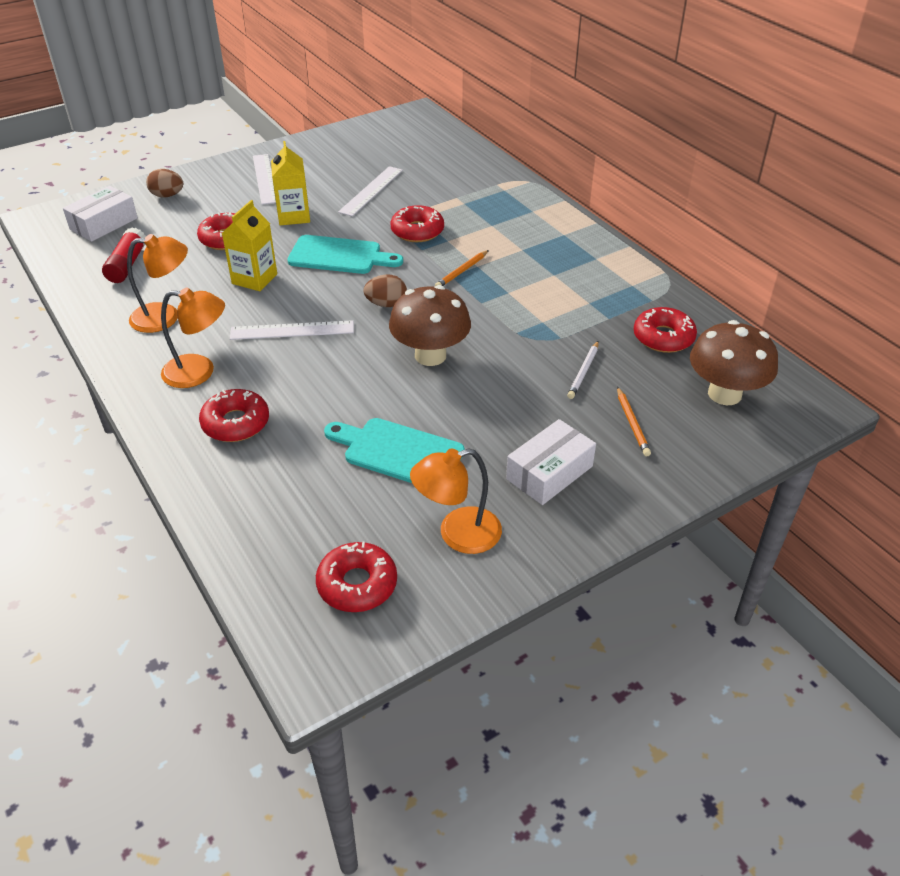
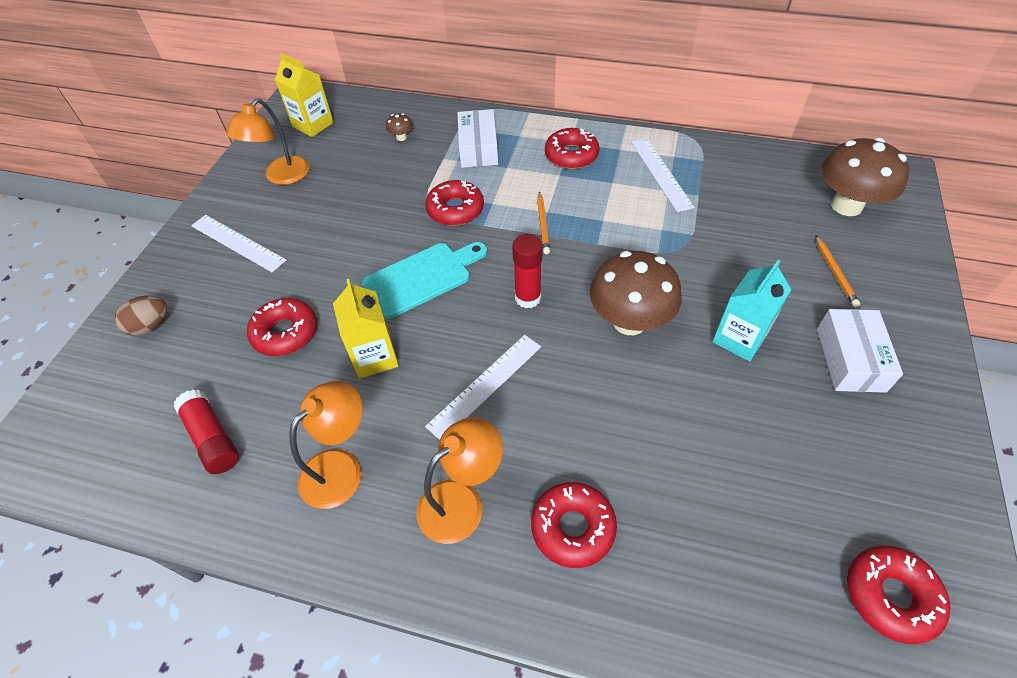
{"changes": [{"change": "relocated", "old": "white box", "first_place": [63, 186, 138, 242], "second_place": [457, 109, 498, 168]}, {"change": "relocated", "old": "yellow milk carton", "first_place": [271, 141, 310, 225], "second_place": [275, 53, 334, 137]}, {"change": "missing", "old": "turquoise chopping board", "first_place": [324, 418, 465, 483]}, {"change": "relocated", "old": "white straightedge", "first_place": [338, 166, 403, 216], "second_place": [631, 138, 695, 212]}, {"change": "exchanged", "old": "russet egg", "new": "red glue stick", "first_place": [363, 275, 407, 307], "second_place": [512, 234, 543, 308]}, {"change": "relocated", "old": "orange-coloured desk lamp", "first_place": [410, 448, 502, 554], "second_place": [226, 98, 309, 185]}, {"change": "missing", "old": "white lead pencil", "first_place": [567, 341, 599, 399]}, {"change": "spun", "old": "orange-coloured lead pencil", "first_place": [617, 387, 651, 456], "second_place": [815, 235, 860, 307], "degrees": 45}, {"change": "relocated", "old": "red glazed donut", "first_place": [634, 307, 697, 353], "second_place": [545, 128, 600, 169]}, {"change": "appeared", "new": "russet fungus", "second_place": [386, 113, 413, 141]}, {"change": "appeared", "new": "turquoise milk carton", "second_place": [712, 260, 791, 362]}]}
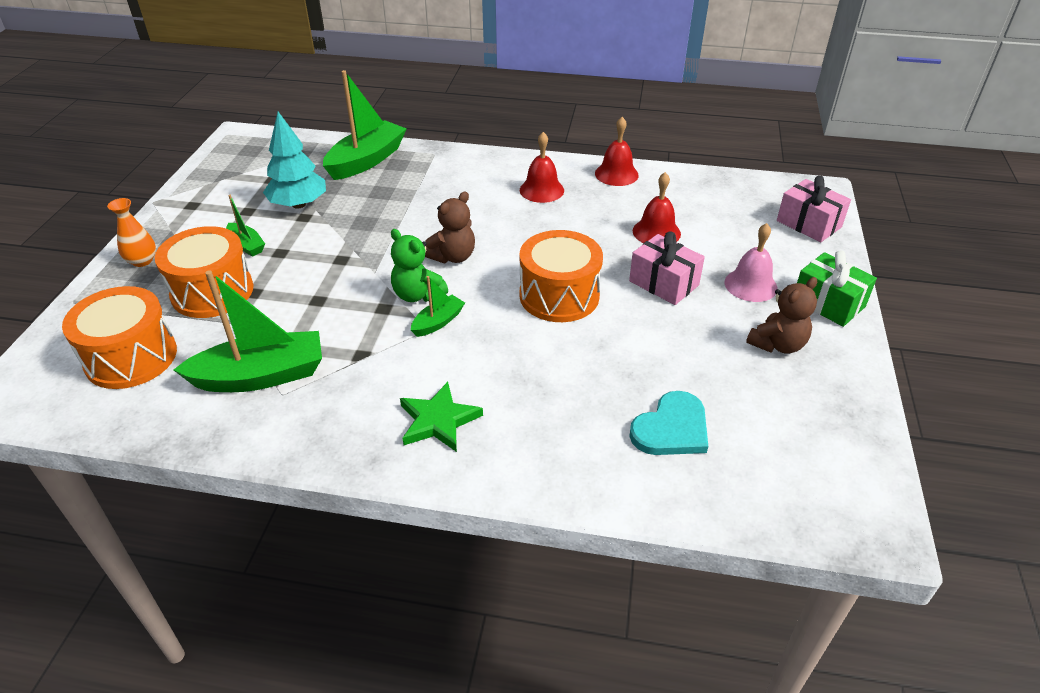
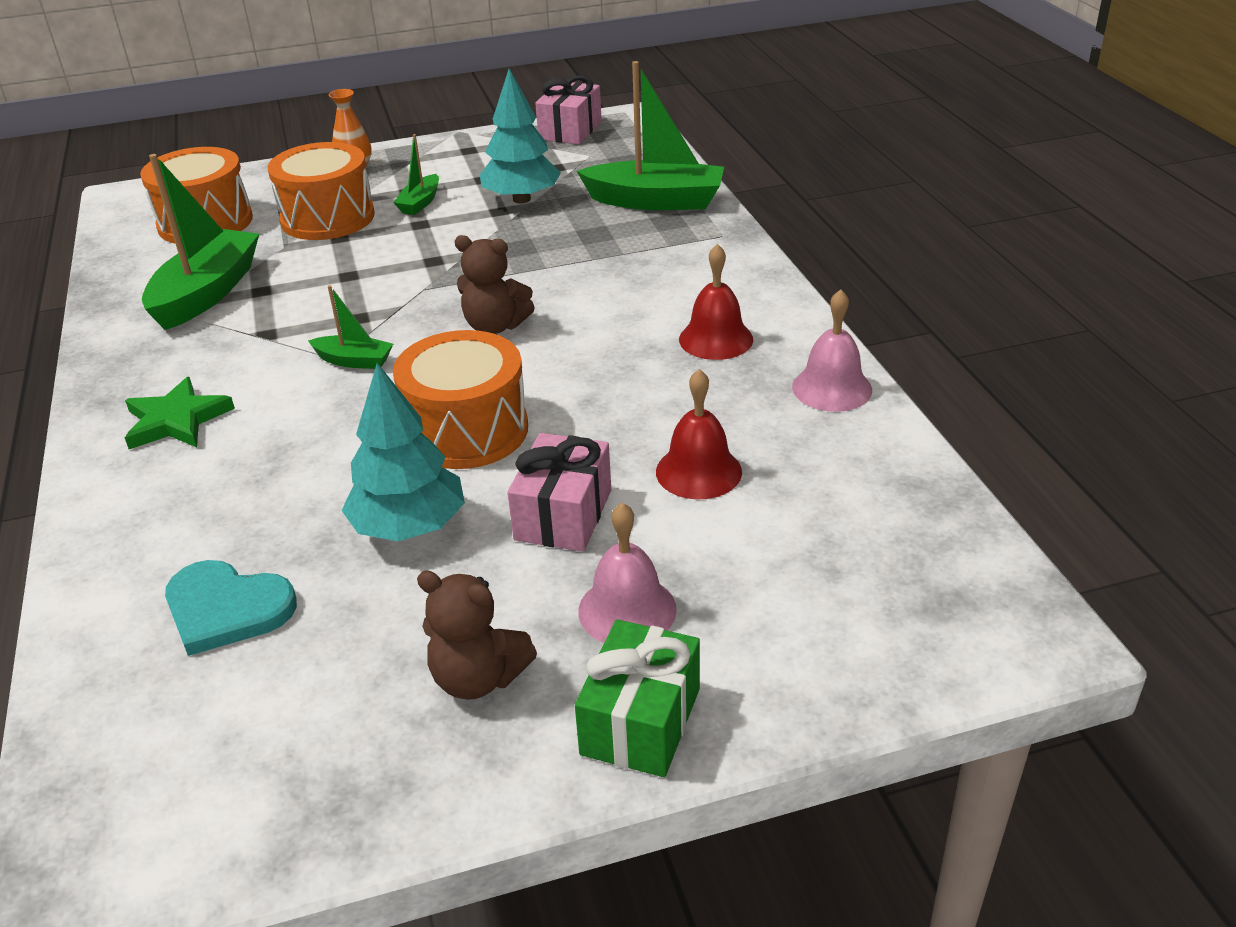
{"changes": [{"change": "spun", "old": "leaf-green toy boat", "first_place": [174, 270, 322, 392], "second_place": [142, 154, 259, 330], "degrees": -120}, {"change": "missing", "old": "leaf-green teddy bear", "first_place": [391, 229, 448, 302]}, {"change": "colour", "old": "red hand bell", "new": "pink hand bell", "first_place": [595, 117, 639, 186], "second_place": [792, 289, 872, 412]}, {"change": "relocated", "old": "pink wrapped gift", "first_place": [777, 176, 851, 242], "second_place": [535, 75, 602, 144]}, {"change": "appeared", "new": "turquoise tree", "second_place": [341, 363, 465, 541]}]}
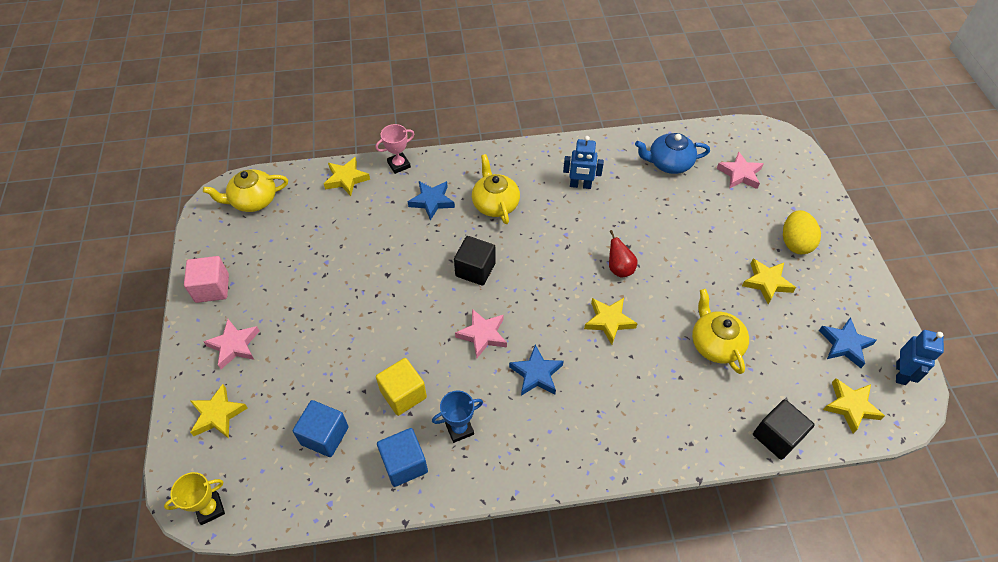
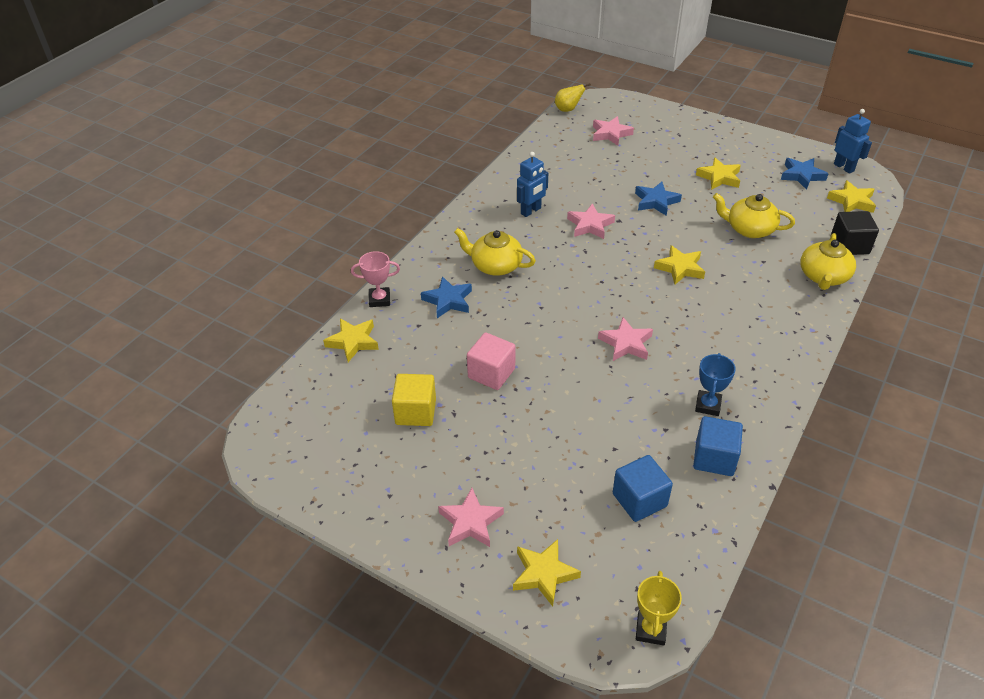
{"changes": [{"change": "relocated", "old": "pink cube", "first_place": [184, 256, 229, 303], "second_place": [467, 332, 515, 390]}, {"change": "relocated", "old": "yellow teapot", "first_place": [203, 169, 288, 212], "second_place": [800, 233, 856, 290]}, {"change": "spun", "old": "pink award cup", "first_place": [375, 124, 414, 174], "second_place": [351, 251, 400, 307], "degrees": 75}, {"change": "relocated", "old": "yellow cube", "first_place": [376, 358, 427, 416], "second_place": [392, 374, 436, 426]}, {"change": "missing", "old": "black cube", "first_place": [454, 236, 496, 286]}, {"change": "relocated", "old": "royal blue five-pointed star", "first_place": [509, 345, 564, 396], "second_place": [635, 182, 682, 216]}, {"change": "missing", "old": "red pear", "first_place": [609, 230, 637, 278]}, {"change": "missing", "old": "royal blue teapot", "first_place": [635, 133, 710, 174]}, {"change": "missing", "old": "yellow egg", "first_place": [783, 210, 821, 254]}, {"change": "appeared", "new": "yellow pear", "second_place": [555, 83, 591, 112]}, {"change": "appeared", "new": "pink five-pointed star", "second_place": [567, 203, 615, 239]}]}
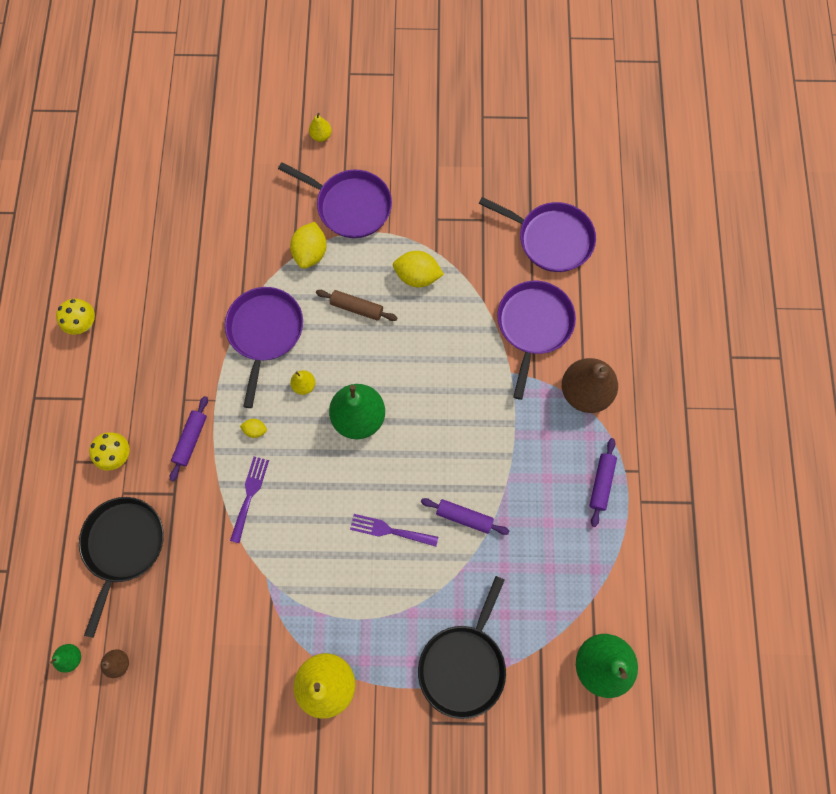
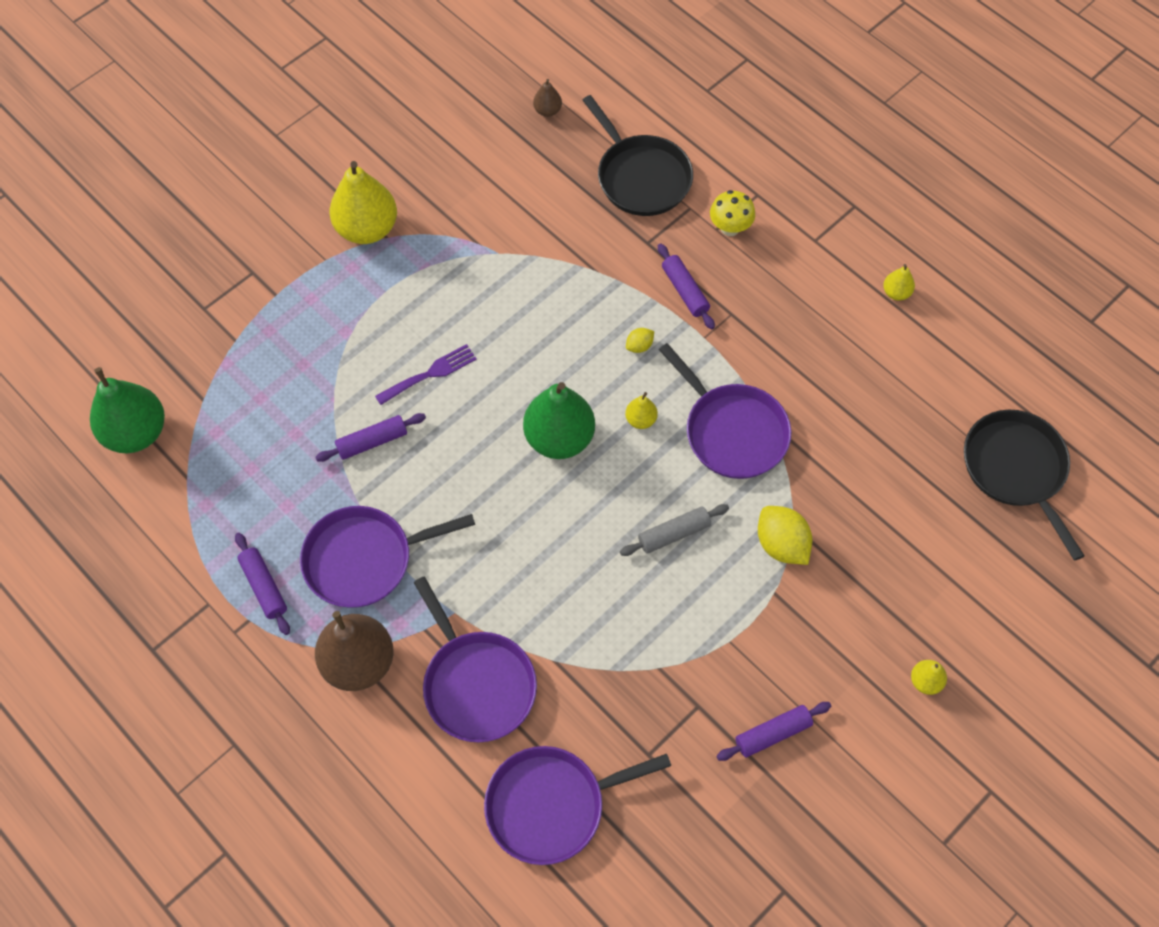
{"changes": [{"change": "missing", "old": "leaf-green pear", "first_place": [50, 644, 81, 673]}, {"change": "exchanged", "old": "yellow fungus", "new": "yellow pear", "first_place": [56, 299, 95, 335], "second_place": [883, 264, 915, 301]}, {"change": "missing", "old": "purple fork", "first_place": [230, 457, 269, 543]}, {"change": "relocated", "old": "purple skillet", "first_place": [278, 162, 392, 238], "second_place": [300, 506, 475, 608]}, {"change": "colour", "old": "russet rolling pin", "new": "grey rolling pin", "first_place": [316, 290, 398, 321], "second_place": [620, 504, 729, 556]}, {"change": "missing", "old": "yellow citrus fruit", "first_place": [393, 251, 444, 287]}, {"change": "relocated", "old": "black skillet", "first_place": [418, 576, 506, 719], "second_place": [964, 410, 1085, 561]}, {"change": "appeared", "new": "purple rolling pin", "second_place": [717, 702, 831, 761]}]}
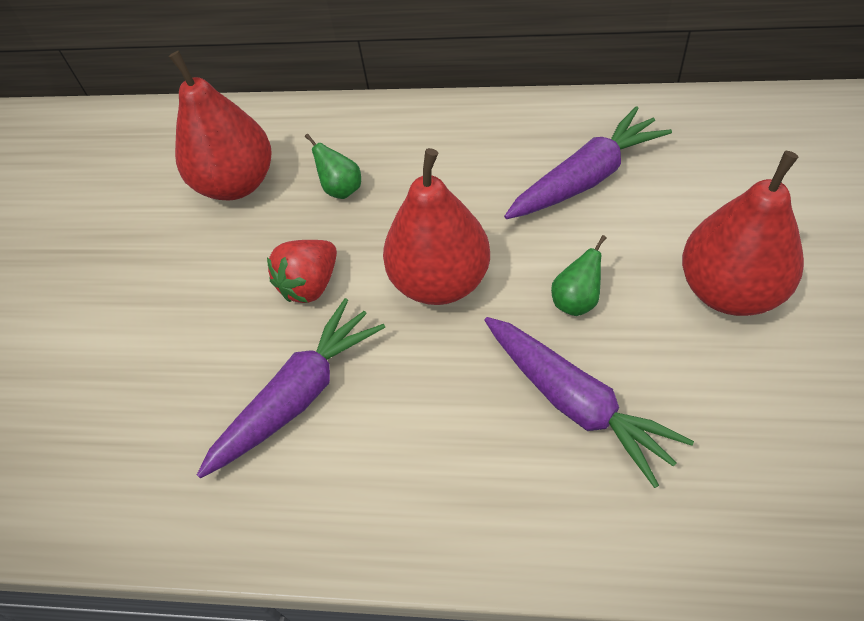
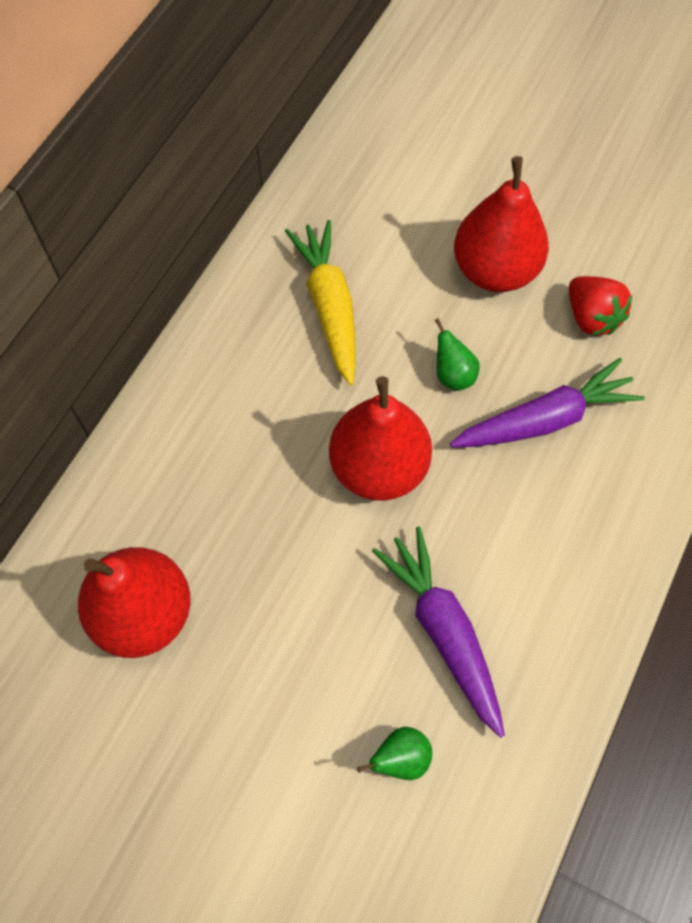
{"changes": [{"change": "relocated", "old": "red strawberry", "first_place": [267, 240, 337, 303], "second_place": [569, 276, 632, 336]}, {"change": "relocated", "old": "leaf-green pear", "first_place": [305, 134, 361, 199], "second_place": [357, 727, 432, 780]}, {"change": "colour", "old": "purple root vegetable", "new": "yellow root vegetable", "first_place": [504, 106, 672, 219], "second_place": [285, 220, 356, 385]}]}
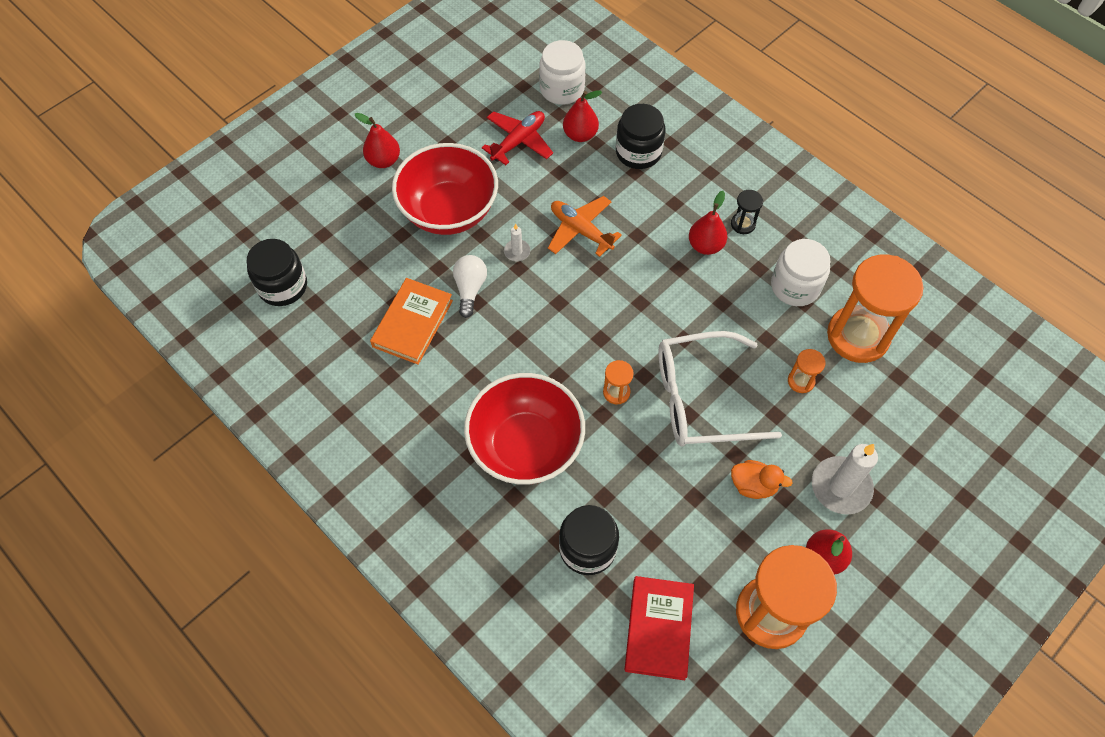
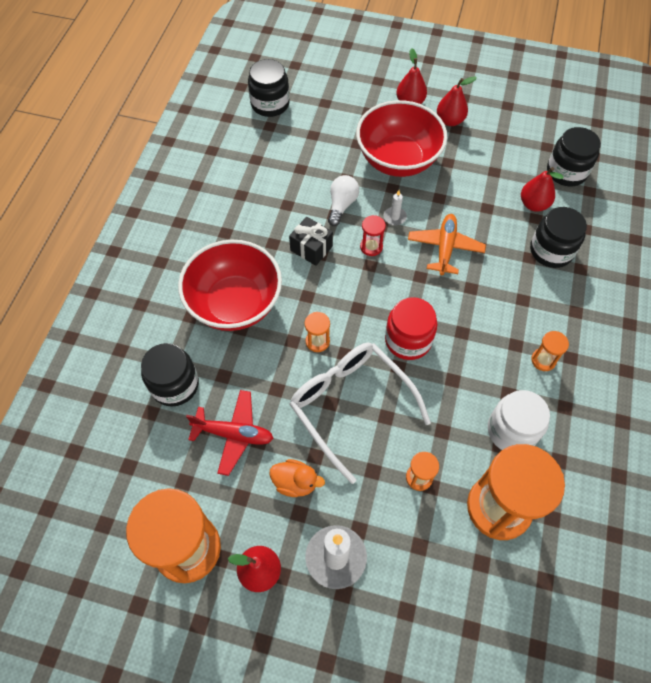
{"changes": [{"change": "missing", "old": "orange-coloured hardback", "first_place": [370, 278, 453, 365]}, {"change": "spun", "old": "white light bulb", "first_place": [453, 255, 487, 318], "second_place": [328, 175, 359, 226], "degrees": -45}, {"change": "relocated", "old": "red toy plane", "first_place": [482, 111, 553, 165], "second_place": [186, 390, 274, 476]}, {"change": "colour", "old": "white preserve jar", "new": "black preserve jar", "first_place": [539, 40, 586, 105], "second_place": [547, 127, 601, 187]}, {"change": "missing", "old": "red hardback", "first_place": [625, 576, 694, 680]}, {"change": "relocated", "old": "red pear", "first_place": [689, 191, 727, 255], "second_place": [437, 76, 477, 126]}, {"change": "colour", "old": "black sandglass", "new": "orange-coloured sandglass", "first_place": [731, 190, 763, 234], "second_place": [531, 331, 569, 371]}, {"change": "spun", "old": "orange-coloured duck", "first_place": [731, 460, 793, 499], "second_place": [270, 459, 325, 497], "degrees": -60}, {"change": "appeared", "new": "black wrapped gift", "second_place": [289, 217, 333, 266]}, {"change": "appeared", "new": "red sandglass", "second_place": [360, 215, 386, 256]}, {"change": "appeared", "new": "red preserve jar", "second_place": [385, 297, 437, 360]}]}
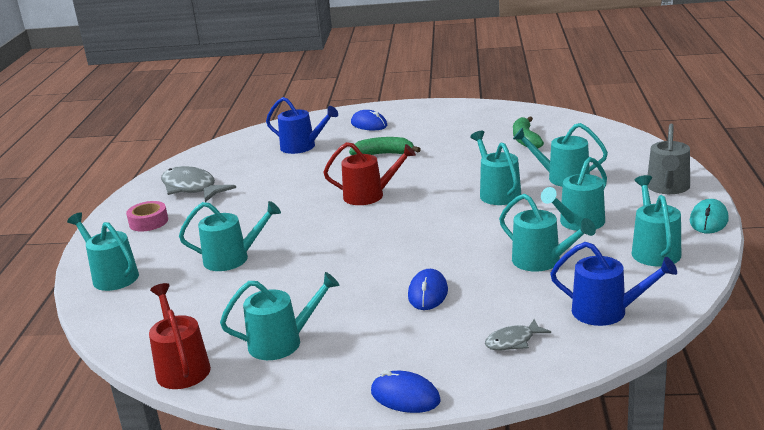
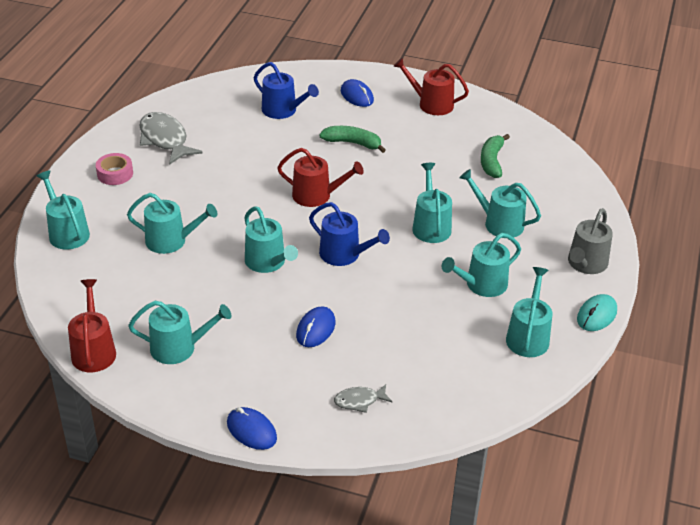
{"changes": [{"change": "relocated", "old": "turquoise watering pot", "first_place": [499, 194, 596, 272], "second_place": [244, 206, 298, 273]}, {"change": "relocated", "old": "royal blue watering pot", "first_place": [550, 242, 677, 326], "second_place": [309, 202, 390, 266]}, {"change": "appeared", "new": "red watering pot", "second_place": [393, 58, 469, 115]}]}
